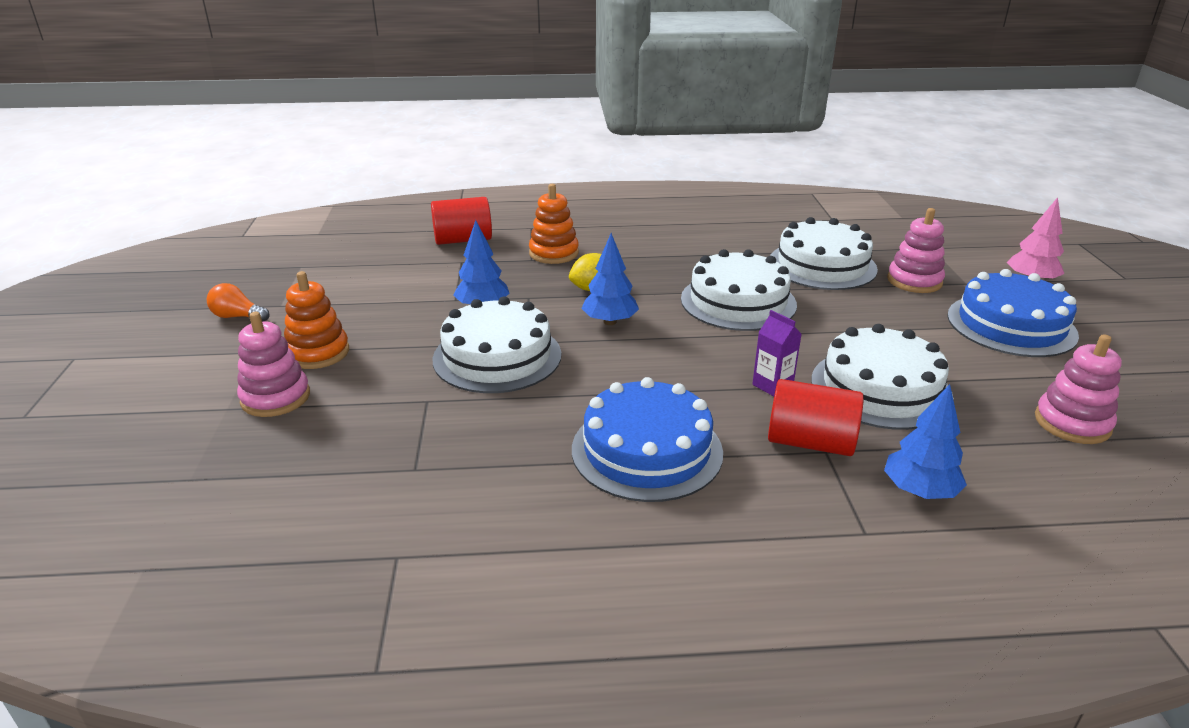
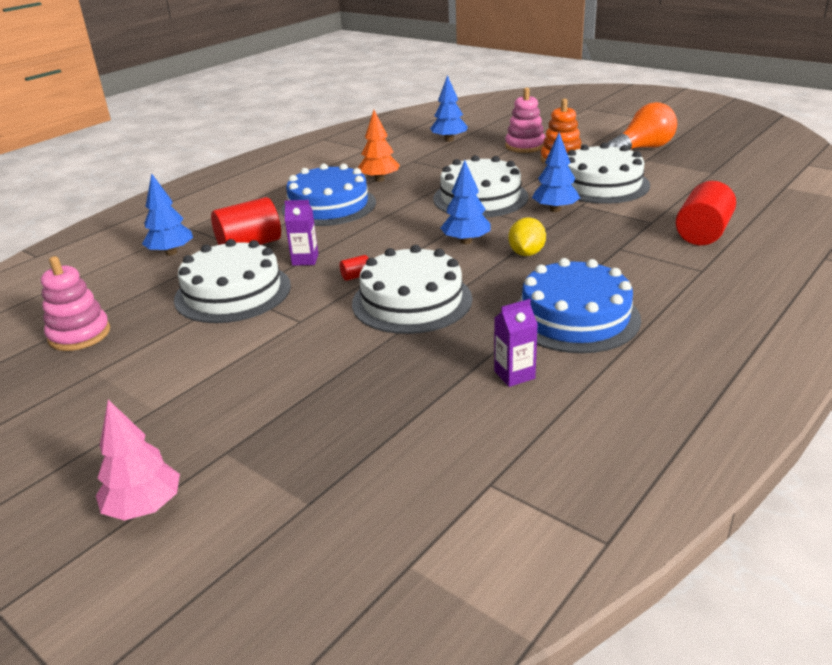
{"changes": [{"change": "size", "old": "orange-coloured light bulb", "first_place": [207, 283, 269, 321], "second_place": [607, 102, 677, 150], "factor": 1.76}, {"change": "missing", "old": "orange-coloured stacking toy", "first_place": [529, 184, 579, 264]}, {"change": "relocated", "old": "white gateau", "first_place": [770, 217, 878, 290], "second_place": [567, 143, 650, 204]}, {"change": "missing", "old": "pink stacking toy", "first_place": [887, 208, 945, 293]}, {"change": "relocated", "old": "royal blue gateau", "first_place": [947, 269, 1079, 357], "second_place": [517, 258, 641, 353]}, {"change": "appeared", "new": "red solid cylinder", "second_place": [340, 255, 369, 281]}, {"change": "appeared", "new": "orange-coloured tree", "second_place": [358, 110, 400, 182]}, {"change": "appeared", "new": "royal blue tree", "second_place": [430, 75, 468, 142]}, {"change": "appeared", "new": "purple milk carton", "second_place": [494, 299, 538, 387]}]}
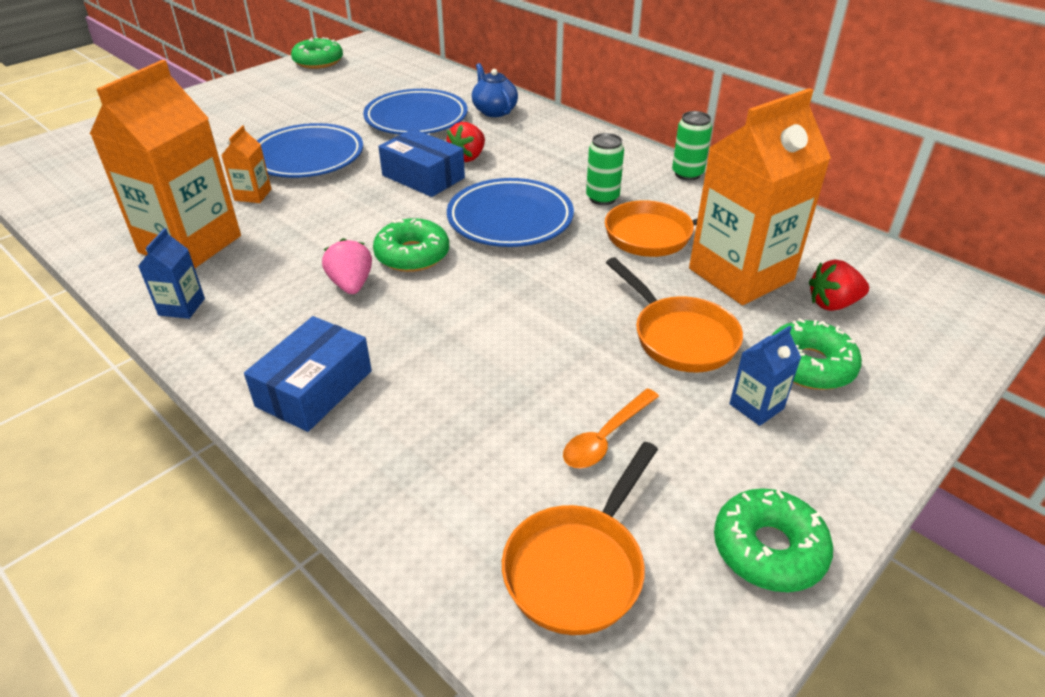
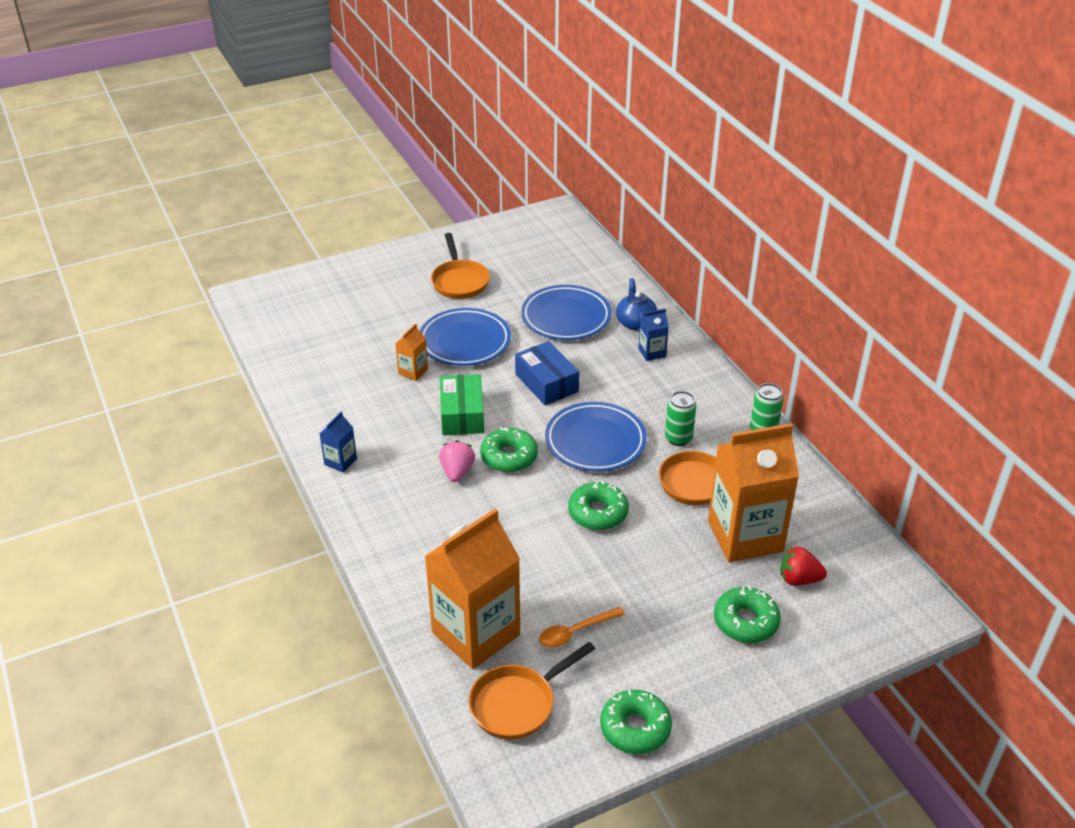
{"changes": [{"change": "relocated", "old": "orange-coloured milk carton", "first_place": [90, 60, 241, 268], "second_place": [424, 509, 520, 669]}, {"change": "missing", "old": "royal blue box", "first_place": [244, 316, 372, 432]}, {"change": "relocated", "old": "leaf-green glazed donut", "first_place": [291, 37, 343, 69], "second_place": [568, 481, 629, 530]}, {"change": "missing", "old": "red strawberry", "first_place": [447, 122, 485, 162]}, {"change": "relocated", "old": "orange-coloured skillet", "first_place": [606, 257, 743, 372], "second_place": [431, 233, 490, 299]}, {"change": "relocated", "old": "royal blue milk carton", "first_place": [729, 325, 801, 426], "second_place": [639, 309, 669, 361]}, {"change": "appeared", "new": "leaf-green box", "second_place": [440, 374, 484, 435]}]}
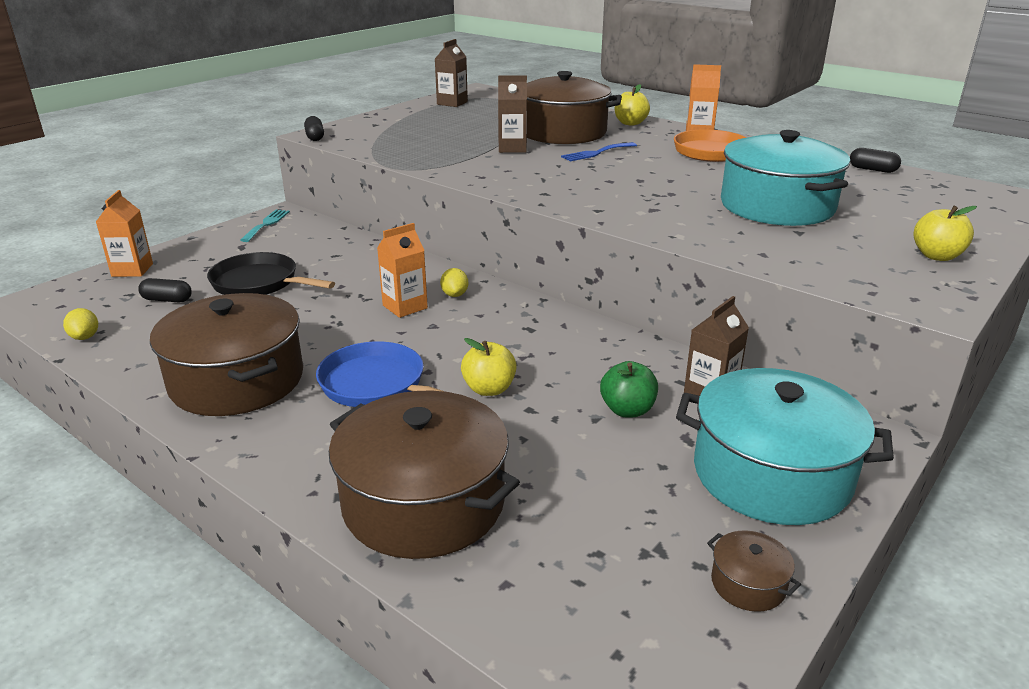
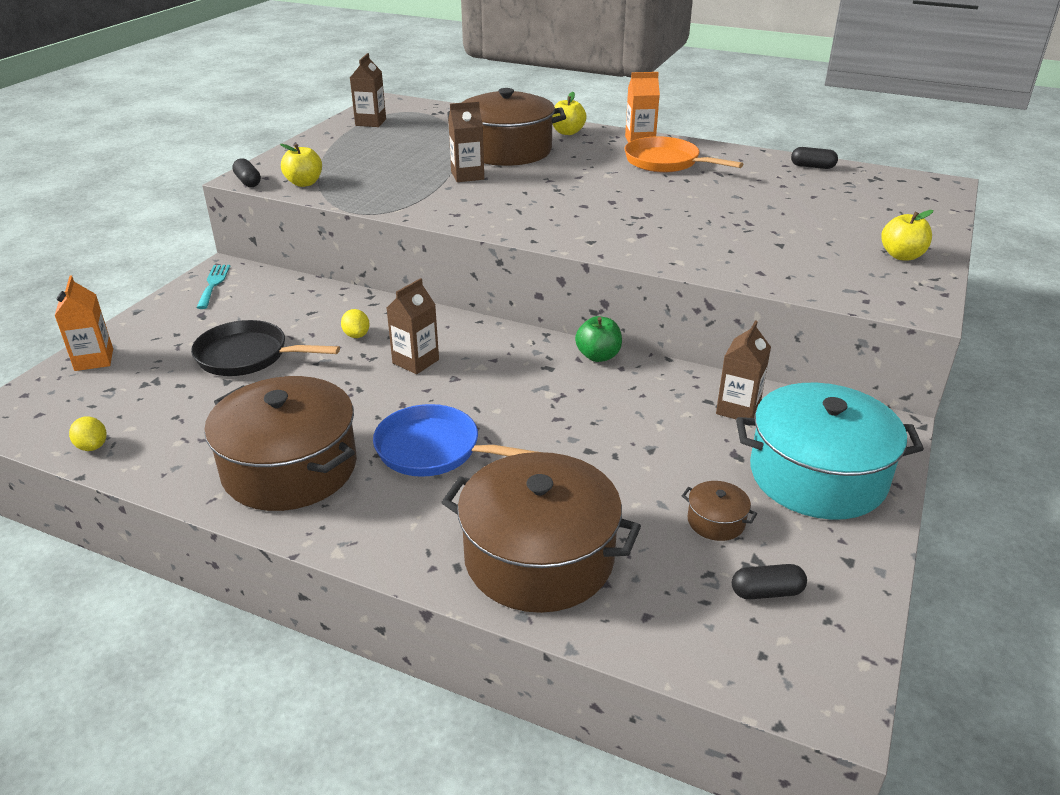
{"changes": [{"change": "relocated", "old": "black capsule", "first_place": [138, 278, 192, 302], "second_place": [732, 564, 807, 599]}, {"change": "colour", "old": "orange-coloured milk carton", "new": "russet milk carton", "first_place": [377, 223, 428, 318], "second_place": [387, 278, 439, 374]}, {"change": "relocated", "old": "yellow citrus fruit", "first_place": [440, 268, 468, 297], "second_place": [341, 309, 370, 338]}, {"change": "relocated", "old": "yellow apple fruit", "first_place": [461, 338, 517, 396], "second_place": [280, 144, 322, 187]}, {"change": "missing", "old": "royal blue fork", "first_place": [561, 142, 637, 161]}, {"change": "relocated", "old": "leaf-green apple fruit", "first_place": [600, 361, 658, 417], "second_place": [575, 316, 622, 362]}, {"change": "relocated", "old": "russet stockpot", "first_place": [707, 530, 801, 612], "second_place": [682, 481, 757, 541]}, {"change": "missing", "old": "turquoise stockpot", "first_place": [721, 130, 850, 226]}]}
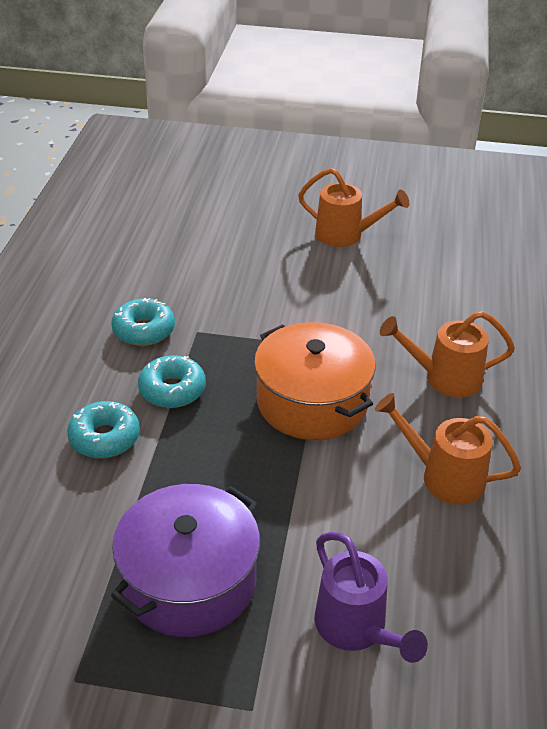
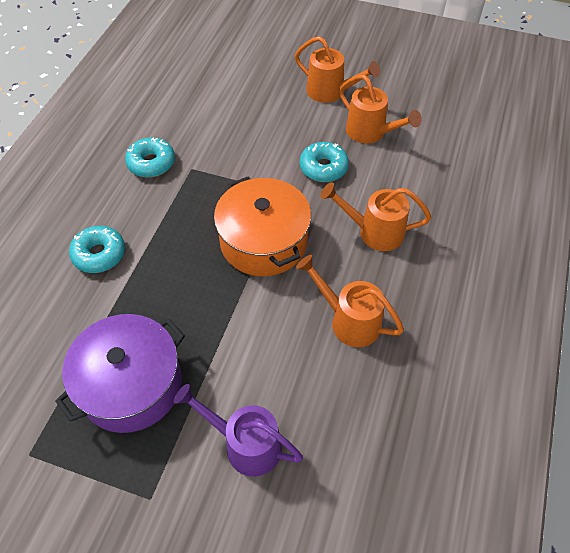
{"changes": [{"change": "relocated", "old": "turquoise glazed donut", "first_place": [138, 355, 206, 408], "second_place": [300, 142, 349, 182]}, {"change": "spun", "old": "purple watering pot", "first_place": [315, 532, 428, 663], "second_place": [174, 384, 303, 477], "degrees": 135}, {"change": "appeared", "new": "orange-coloured watering pot", "second_place": [339, 74, 422, 143]}]}
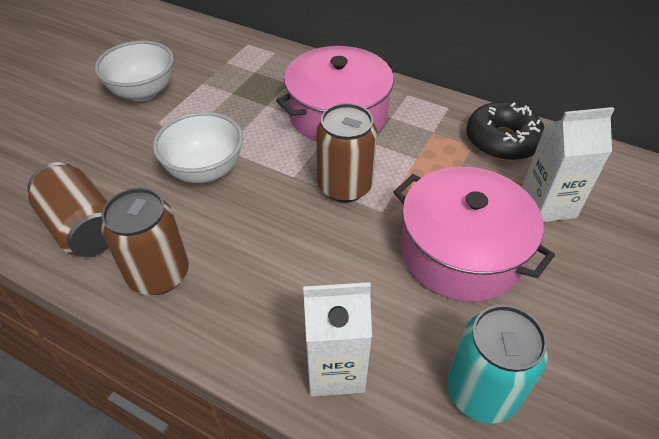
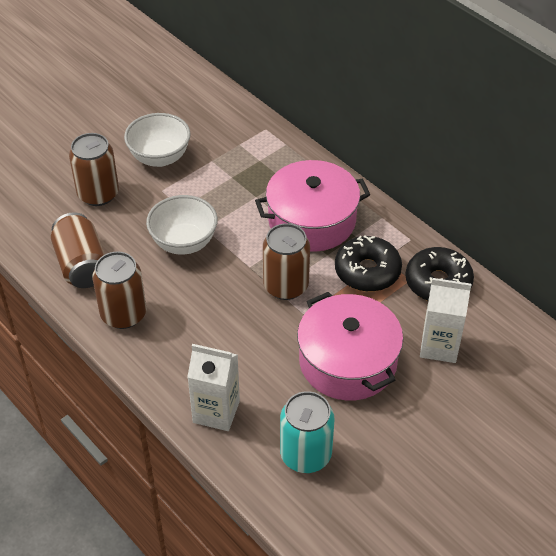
{"changes": [{"change": "appeared", "new": "russet soda can", "second_place": [69, 133, 119, 206]}, {"change": "appeared", "new": "black glazed donut", "second_place": [335, 235, 402, 292]}]}
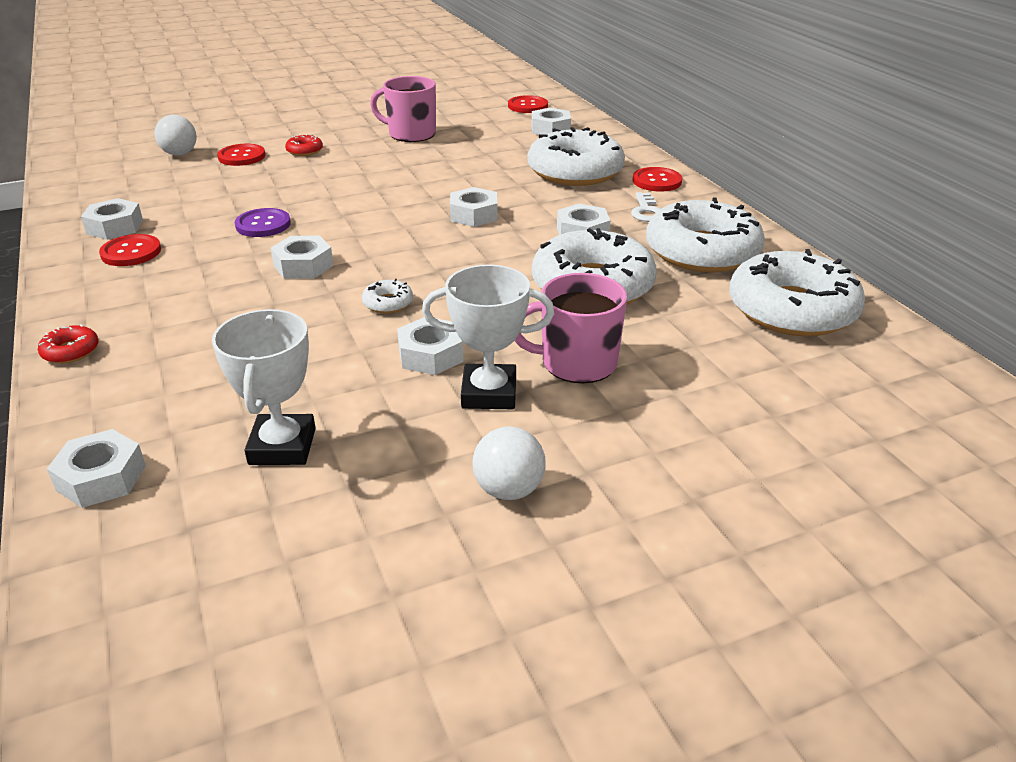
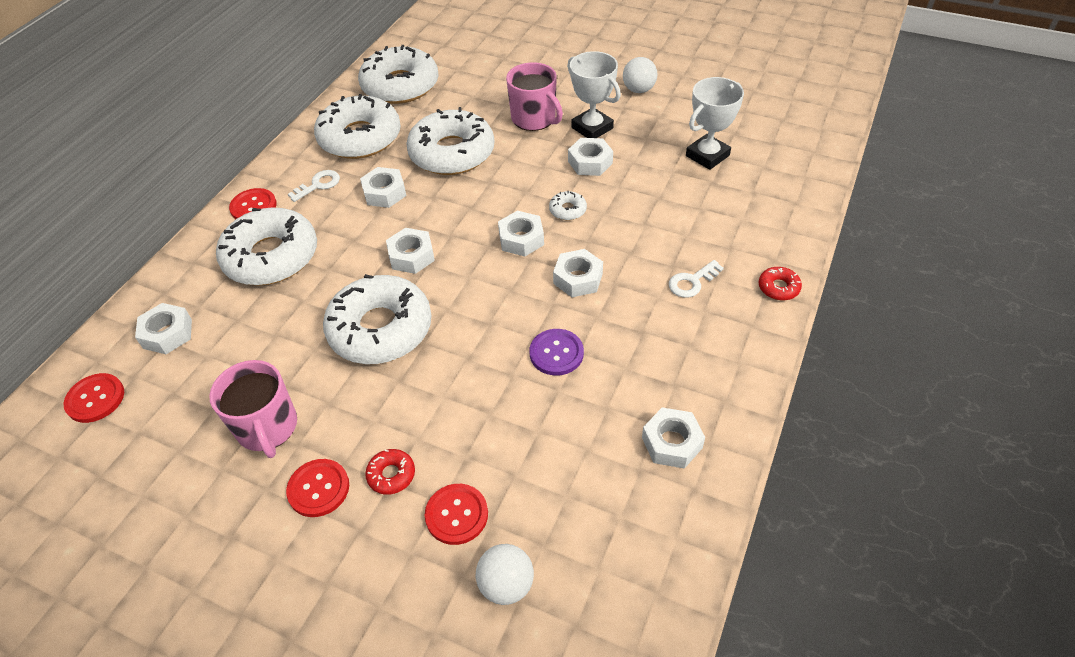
{"changes": [{"change": "relocated", "old": "white nut", "first_place": [47, 429, 146, 508], "second_place": [498, 211, 544, 256]}, {"change": "relocated", "old": "red sewing button", "first_place": [99, 234, 161, 266], "second_place": [286, 459, 349, 517]}, {"change": "appeared", "new": "white glazed donut", "second_place": [323, 274, 432, 364]}, {"change": "appeared", "new": "white key", "second_place": [669, 260, 724, 298]}]}
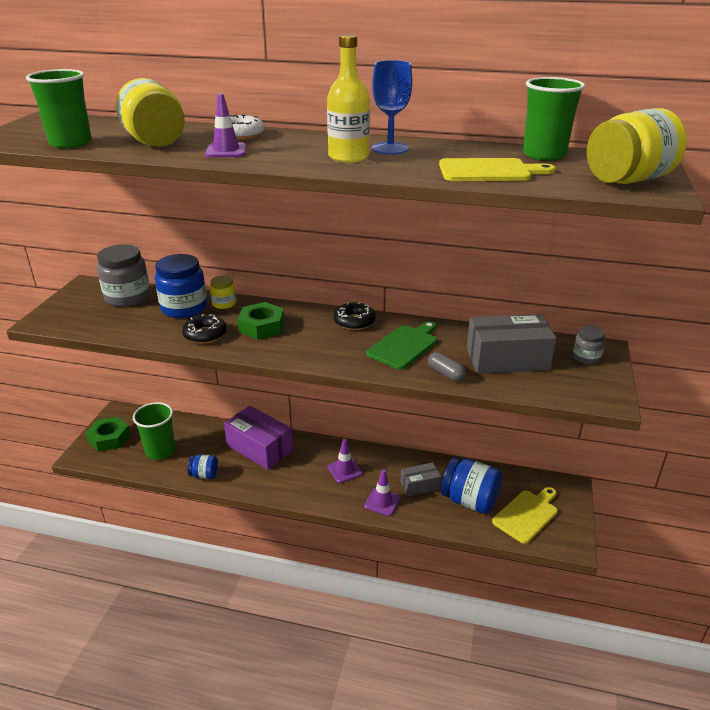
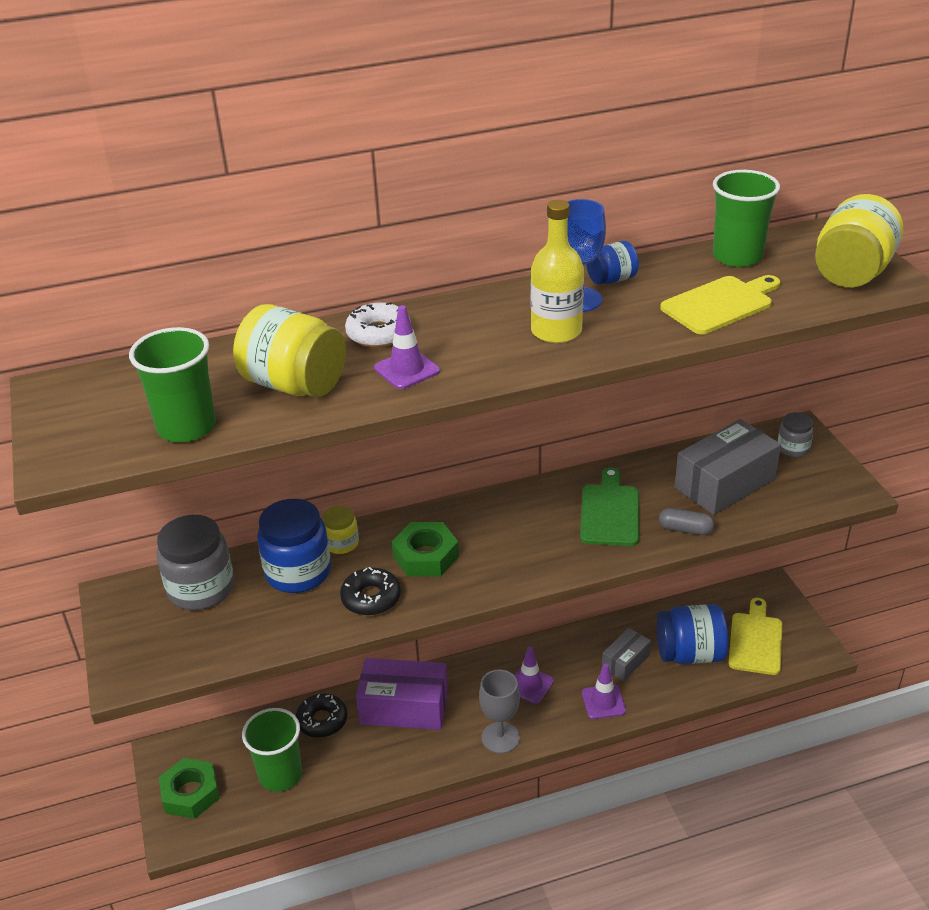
{"changes": [{"change": "relocated", "old": "royal blue preserve jar", "first_place": [187, 455, 218, 479], "second_place": [586, 241, 639, 284]}, {"change": "relocated", "old": "black glazed donut", "first_place": [333, 302, 376, 330], "second_place": [296, 694, 347, 738]}, {"change": "appeared", "new": "grey chalice", "second_place": [479, 670, 520, 754]}]}
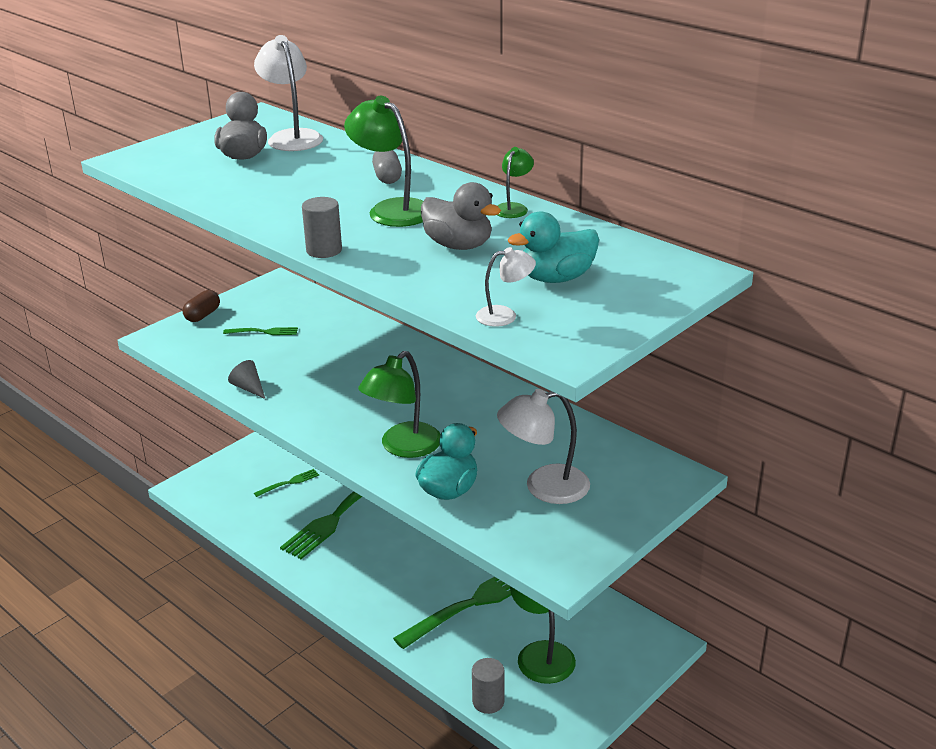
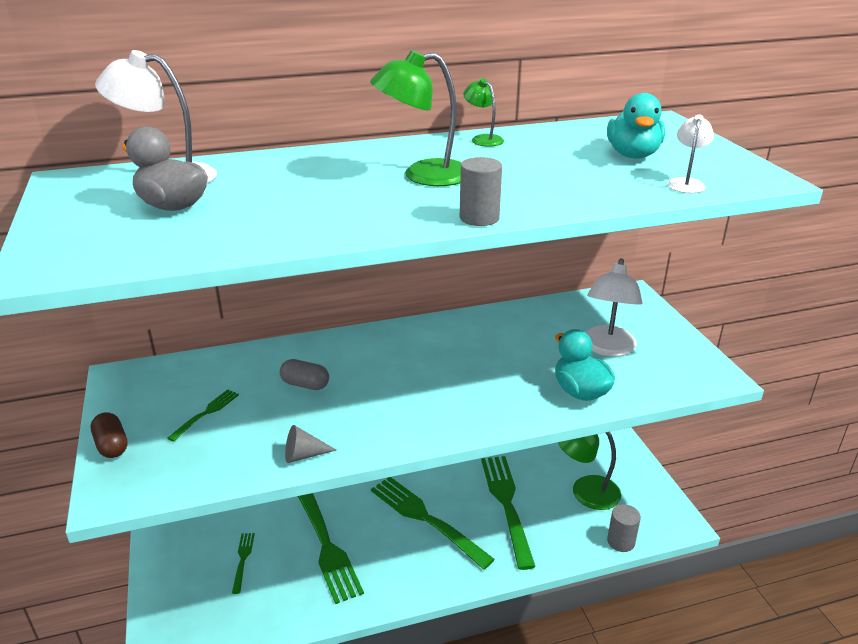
{"changes": [{"change": "missing", "old": "leaf-green desk lamp", "first_place": [358, 351, 441, 458]}, {"change": "relocated", "old": "grey capsule", "first_place": [372, 150, 402, 184], "second_place": [280, 359, 329, 390]}, {"change": "missing", "old": "grey duck", "first_place": [421, 182, 501, 250]}, {"change": "appeared", "new": "leaf-green fork", "second_place": [371, 477, 495, 569]}]}
